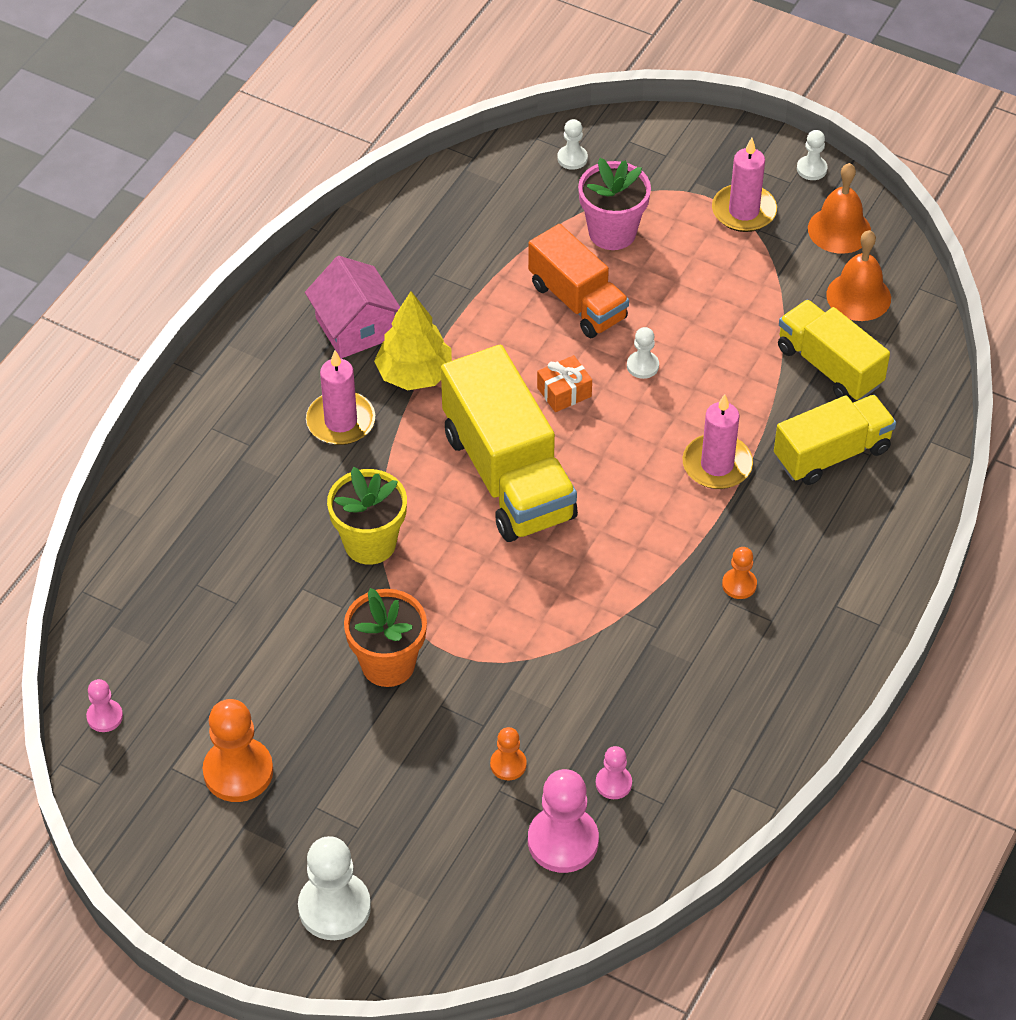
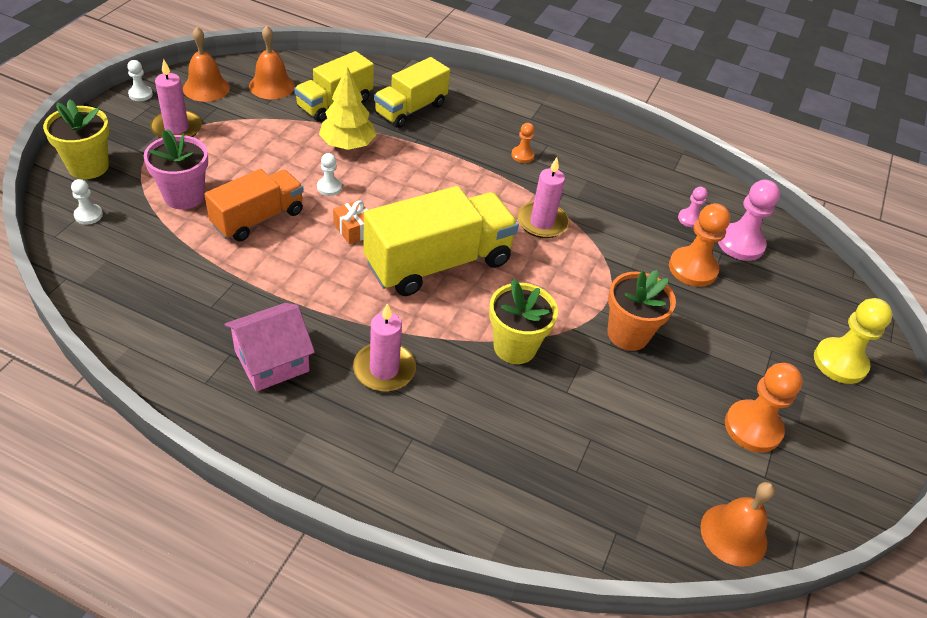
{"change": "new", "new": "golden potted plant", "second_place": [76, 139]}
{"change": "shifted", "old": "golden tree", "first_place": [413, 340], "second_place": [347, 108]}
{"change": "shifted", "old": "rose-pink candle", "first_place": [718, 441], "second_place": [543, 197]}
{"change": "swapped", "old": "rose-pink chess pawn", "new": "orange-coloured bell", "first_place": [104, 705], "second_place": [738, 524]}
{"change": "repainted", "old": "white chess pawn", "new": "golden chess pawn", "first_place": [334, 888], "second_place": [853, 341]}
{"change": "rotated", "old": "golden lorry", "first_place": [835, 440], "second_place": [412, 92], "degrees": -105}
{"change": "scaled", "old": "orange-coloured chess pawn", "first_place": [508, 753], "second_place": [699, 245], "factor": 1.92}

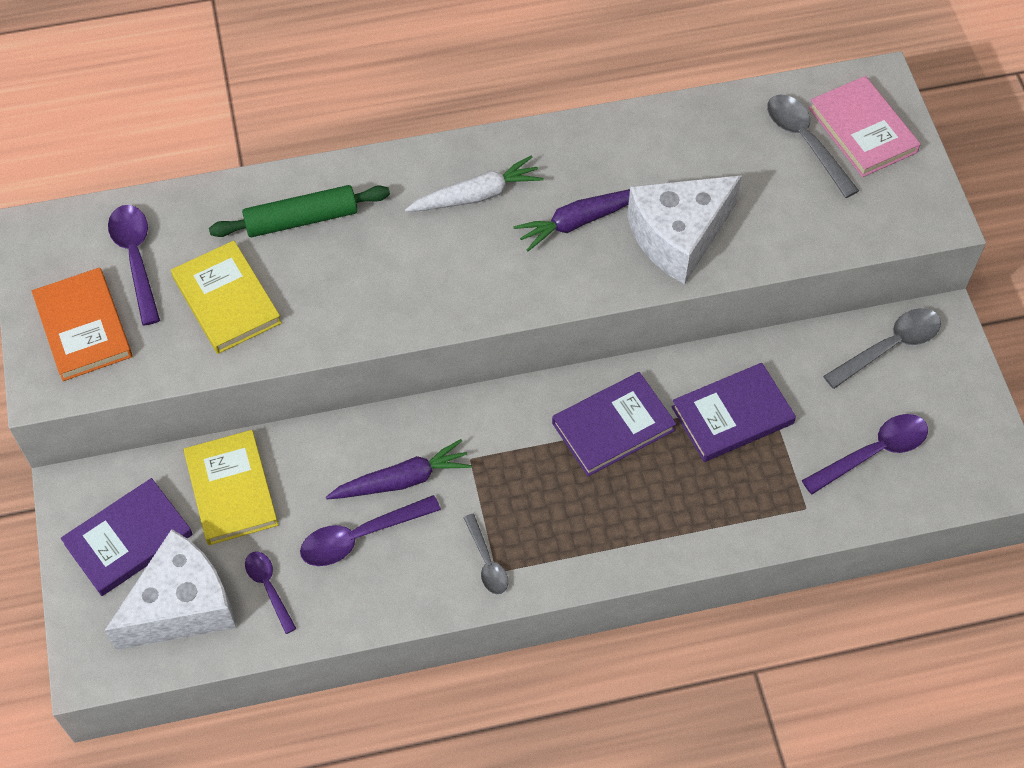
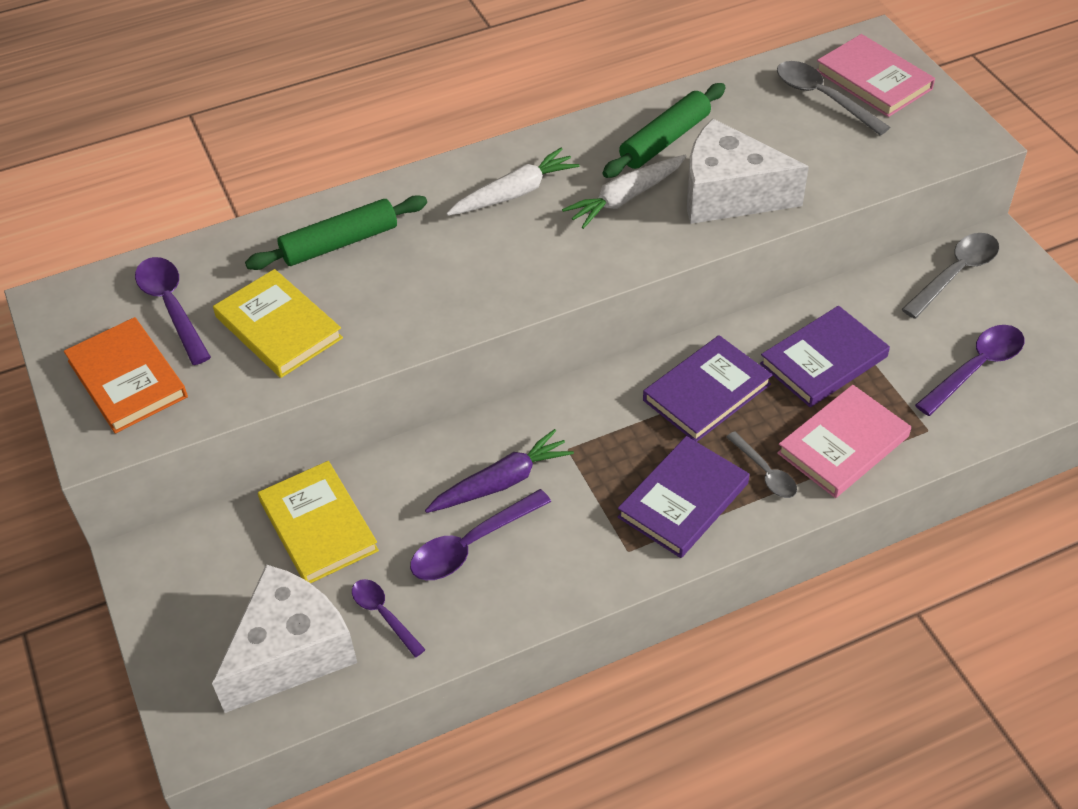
{"change": "new", "new": "emerald rolling pin", "second_place": [664, 130]}
{"change": "new", "new": "rose-pink hardback", "second_place": [844, 441]}
{"change": "shifted", "old": "purple hardback", "first_place": [127, 537], "second_place": [683, 497]}
{"change": "shifted", "old": "grey spoon", "first_place": [485, 554], "second_place": [761, 464]}
{"change": "repainted", "old": "purple toy carrot", "new": "white toy carrot", "first_place": [571, 220], "second_place": [624, 192]}
{"change": "rotated", "old": "white piece of cheese", "first_place": [684, 229], "second_place": [748, 171], "degrees": 60}

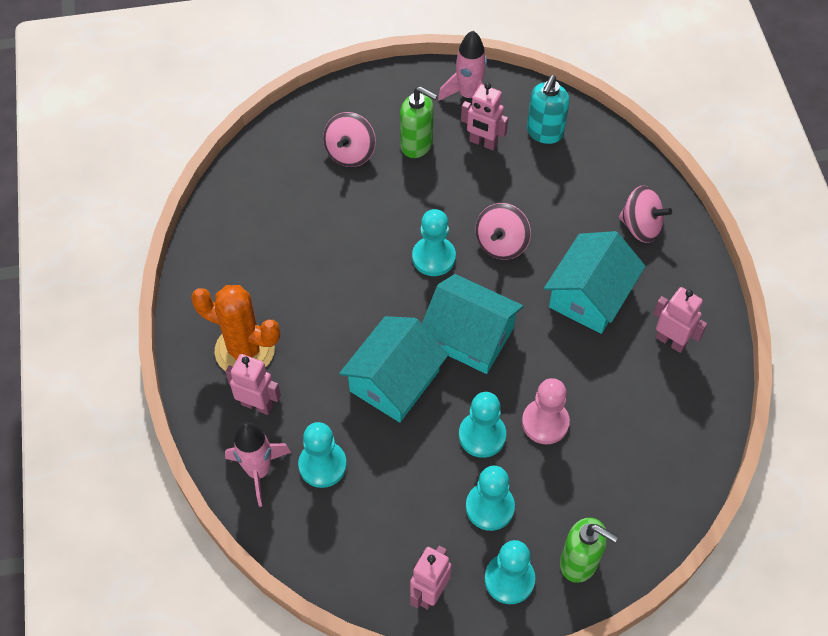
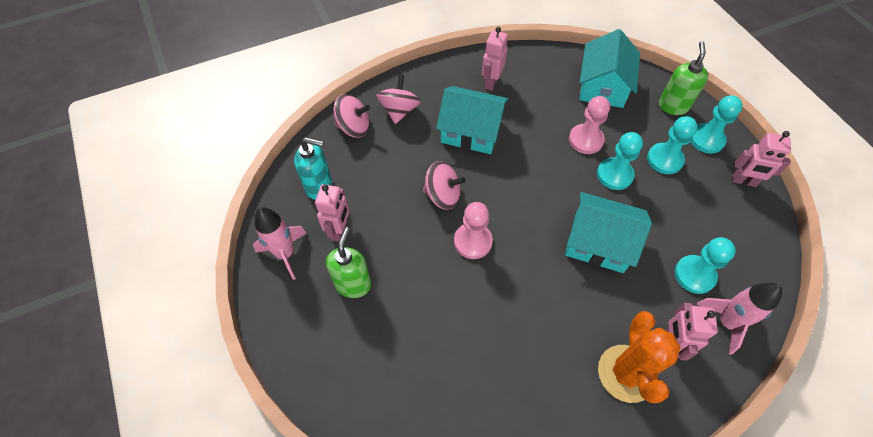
{"change": "shifted", "old": "rose-pink spinning top", "first_place": [349, 139], "second_place": [351, 116]}
{"change": "shifted", "old": "turquoise cottage", "first_place": [472, 324], "second_place": [609, 68]}
{"change": "repainted", "old": "turquoise chess pawn", "new": "rose-pink chess pawn", "first_place": [434, 242], "second_place": [473, 230]}

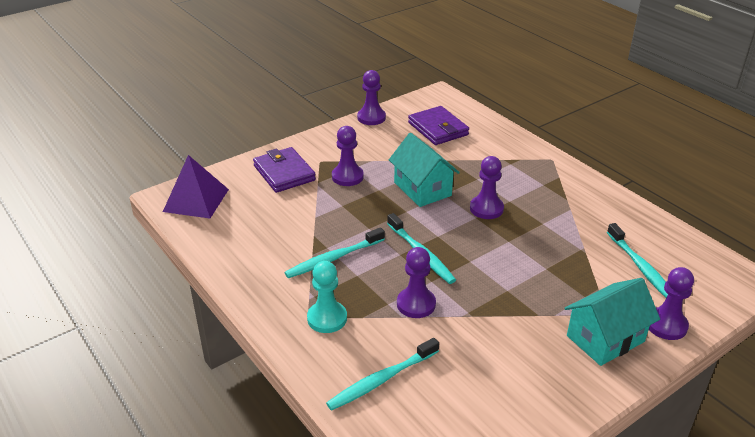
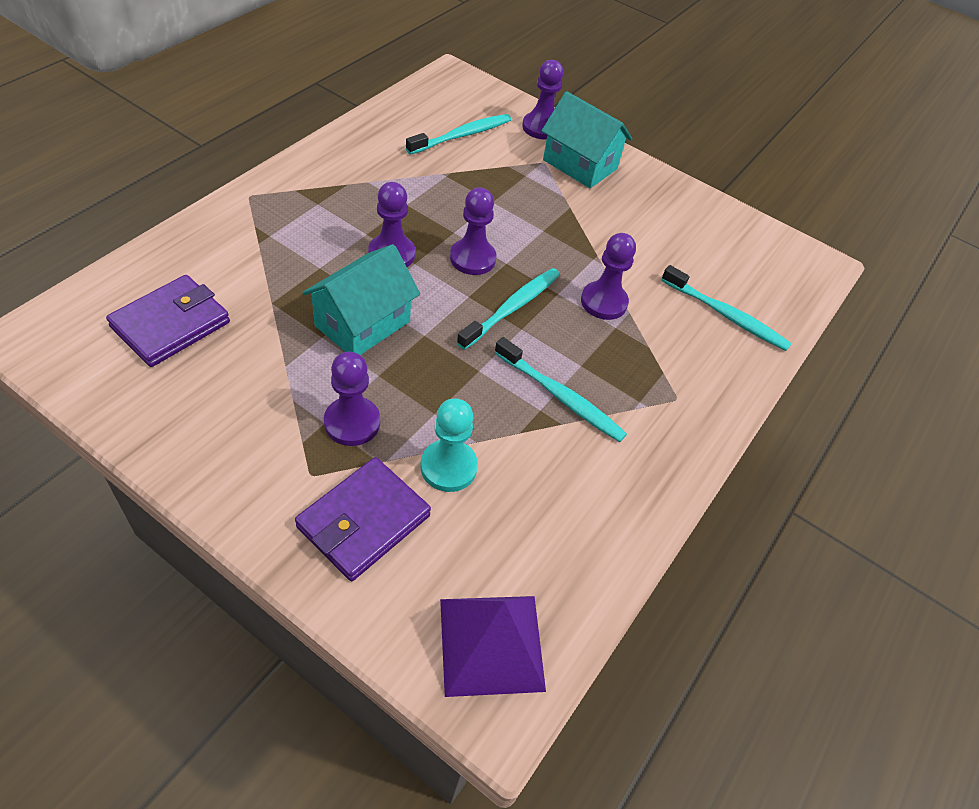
{"change": "shifted", "old": "turquoise chess pawn", "first_place": [327, 297], "second_place": [449, 445]}
{"change": "shifted", "old": "purple chess pawn", "first_place": [371, 97], "second_place": [473, 231]}

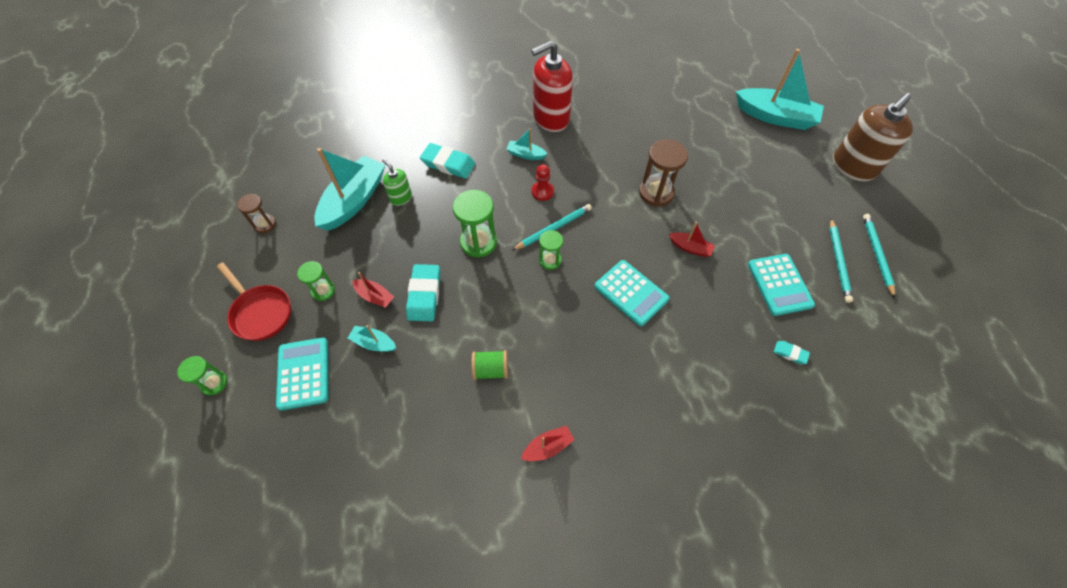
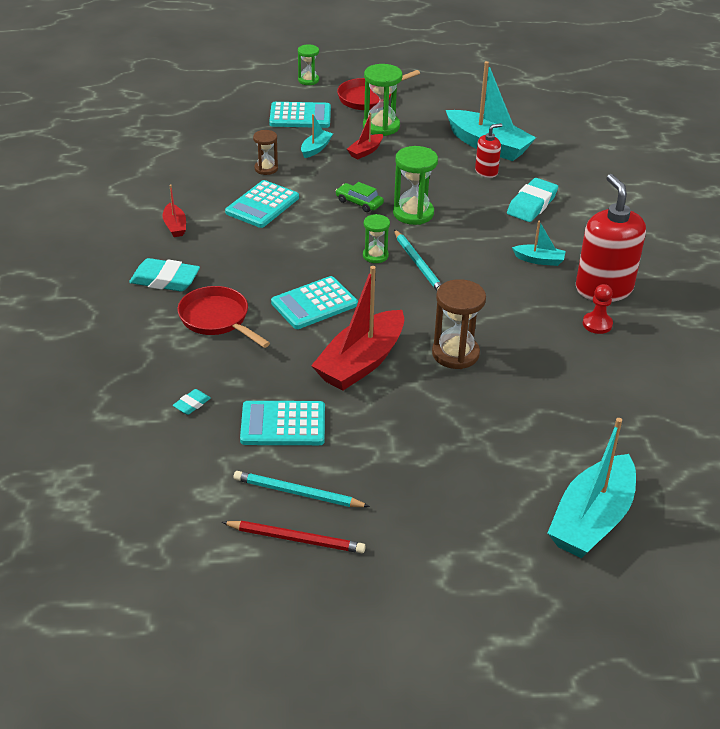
{"change": "gone", "old": "dark brown soap pump", "first_place": [873, 137]}
{"change": "new", "new": "red pan", "second_place": [224, 317]}
{"change": "new", "new": "emerald car", "second_place": [359, 197]}
{"change": "shifted", "old": "dark brown sandglass", "first_place": [256, 213], "second_place": [265, 152]}
{"change": "shifted", "old": "turquoise pencil eraser", "first_place": [423, 292], "second_place": [164, 274]}
{"change": "shifted", "old": "red chess pawn", "first_place": [542, 182], "second_place": [598, 309]}
{"change": "swapped", "old": "emerald bobbin", "new": "turquoise pocket calculator", "first_place": [490, 365], "second_place": [262, 204]}
{"change": "repainted", "old": "emerald soap pump", "new": "red soap pump", "first_place": [397, 182], "second_place": [488, 150]}
{"change": "repainted", "old": "turquoise lead pencil", "new": "red lead pencil", "first_place": [879, 256], "second_place": [294, 537]}
{"change": "rotated", "old": "turquoise sailboat", "first_place": [526, 144], "second_place": [539, 243], "degrees": 75}
{"change": "scaled", "old": "emerald sandglass", "first_place": [316, 281], "second_place": [383, 100], "factor": 1.66}
{"change": "scaled", "old": "red sailboat", "first_place": [692, 239], "second_place": [357, 328], "factor": 2.14}

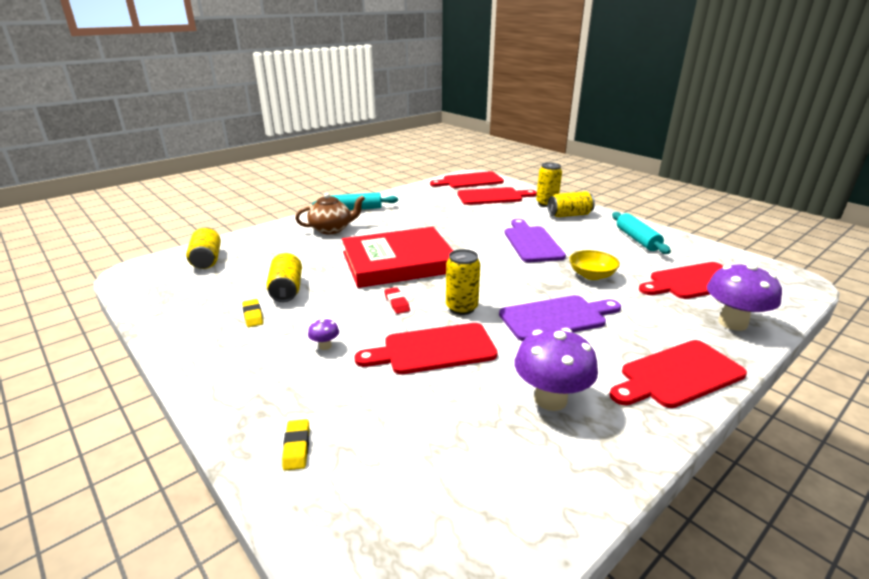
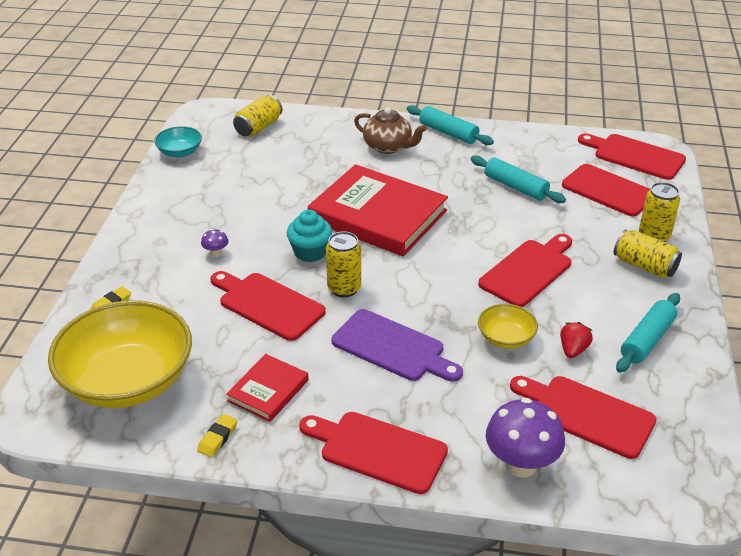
{"change": "gone", "old": "golden can", "first_place": [284, 277]}
{"change": "new", "new": "golden serving bowl", "second_place": [120, 354]}
{"change": "new", "new": "turquoise serving bowl", "second_place": [178, 142]}
{"change": "new", "new": "turquoise rolling pin", "second_place": [518, 179]}
{"change": "new", "new": "red toy strawberry", "second_place": [576, 340]}
{"change": "shifted", "old": "golden pencil eraser", "first_place": [252, 313], "second_place": [217, 435]}
{"change": "swapped", "old": "red pencil eraser", "new": "turquoise fairy cake", "first_place": [397, 300], "second_place": [309, 236]}
{"change": "swapped", "old": "purple toadstool", "new": "red hardback", "first_place": [556, 369], "second_place": [267, 388]}
{"change": "repainted", "old": "purple chopping board", "new": "red chopping board", "first_place": [535, 240], "second_place": [525, 270]}

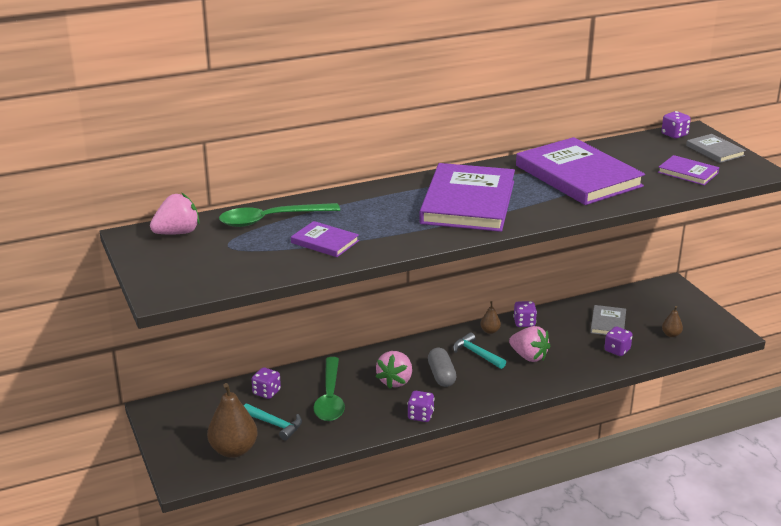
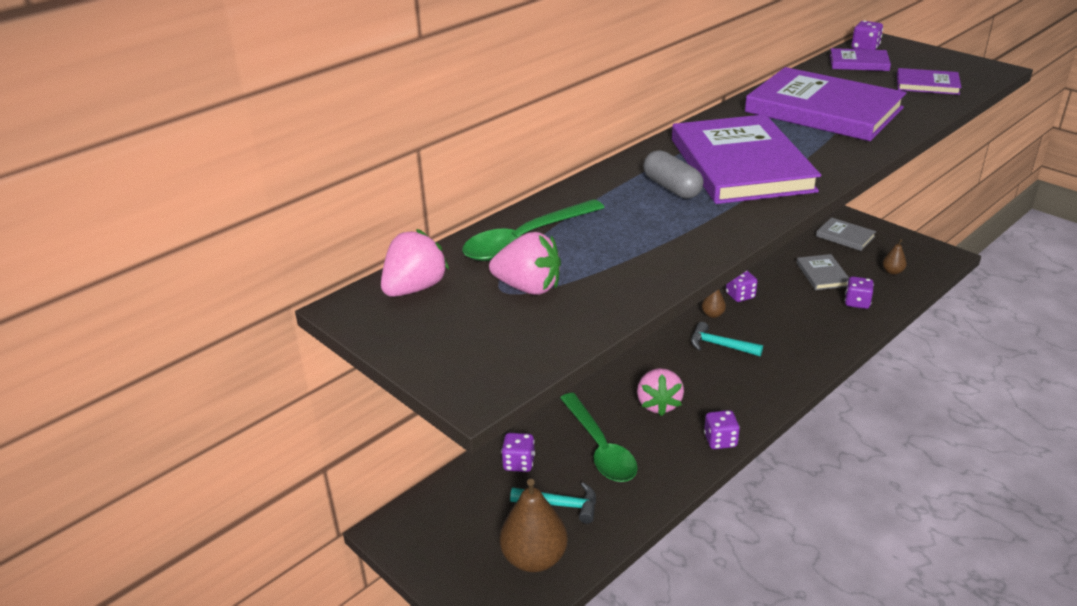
{"change": "shifted", "old": "purple hardback", "first_place": [325, 239], "second_place": [860, 59]}
{"change": "shifted", "old": "grey pill shape", "first_place": [442, 367], "second_place": [673, 174]}
{"change": "shifted", "old": "rose-pink toy strawberry", "first_place": [529, 344], "second_place": [525, 263]}
{"change": "shifted", "old": "grey hardback", "first_place": [716, 148], "second_place": [846, 234]}

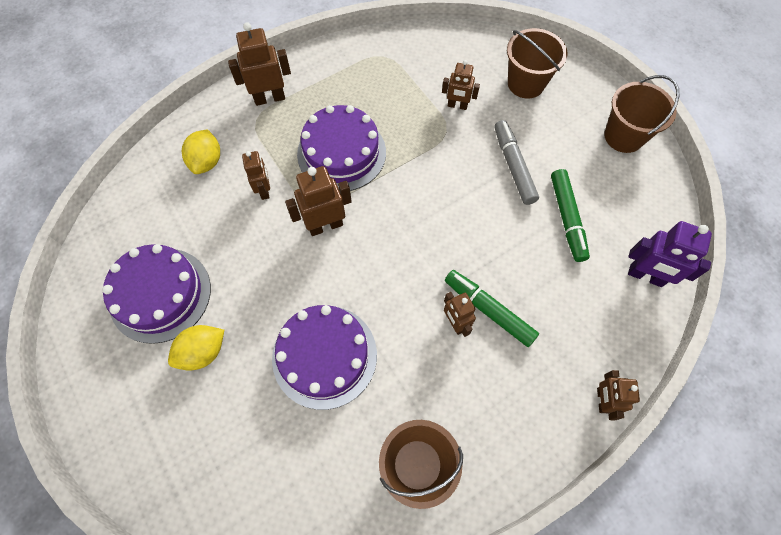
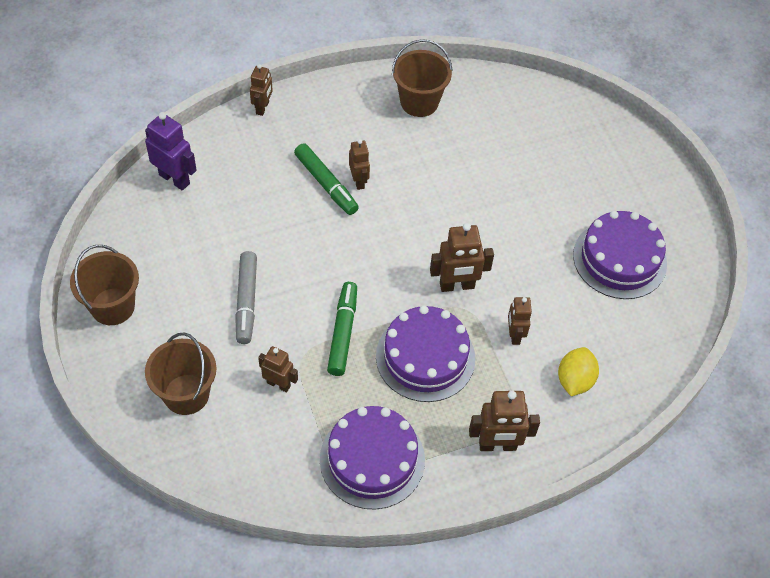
{"change": "gone", "old": "golden toy lemon", "first_place": [196, 348]}
{"change": "shifted", "old": "purple cake", "first_place": [324, 357], "second_place": [372, 458]}
{"change": "shifted", "old": "emerald felt pen", "first_place": [570, 215], "second_place": [342, 329]}

